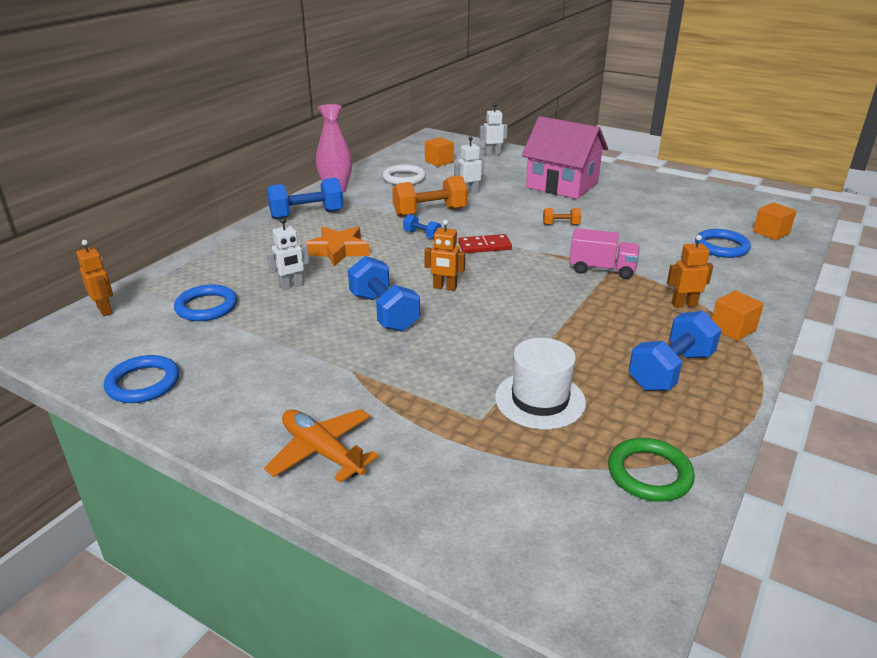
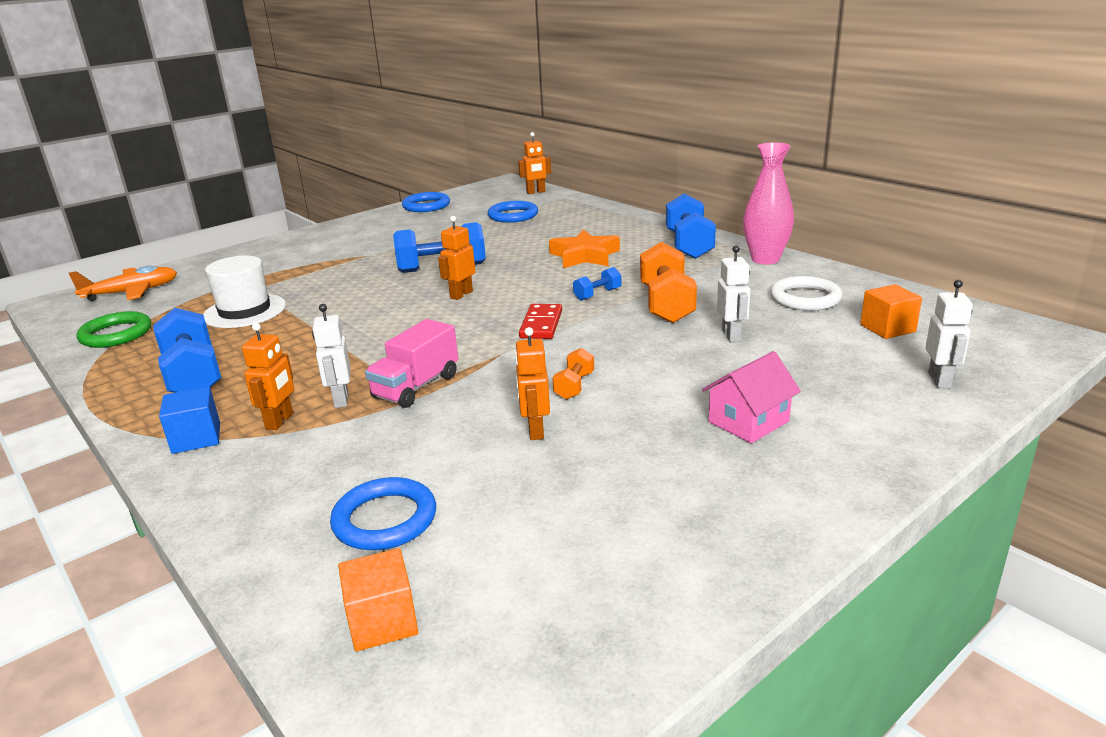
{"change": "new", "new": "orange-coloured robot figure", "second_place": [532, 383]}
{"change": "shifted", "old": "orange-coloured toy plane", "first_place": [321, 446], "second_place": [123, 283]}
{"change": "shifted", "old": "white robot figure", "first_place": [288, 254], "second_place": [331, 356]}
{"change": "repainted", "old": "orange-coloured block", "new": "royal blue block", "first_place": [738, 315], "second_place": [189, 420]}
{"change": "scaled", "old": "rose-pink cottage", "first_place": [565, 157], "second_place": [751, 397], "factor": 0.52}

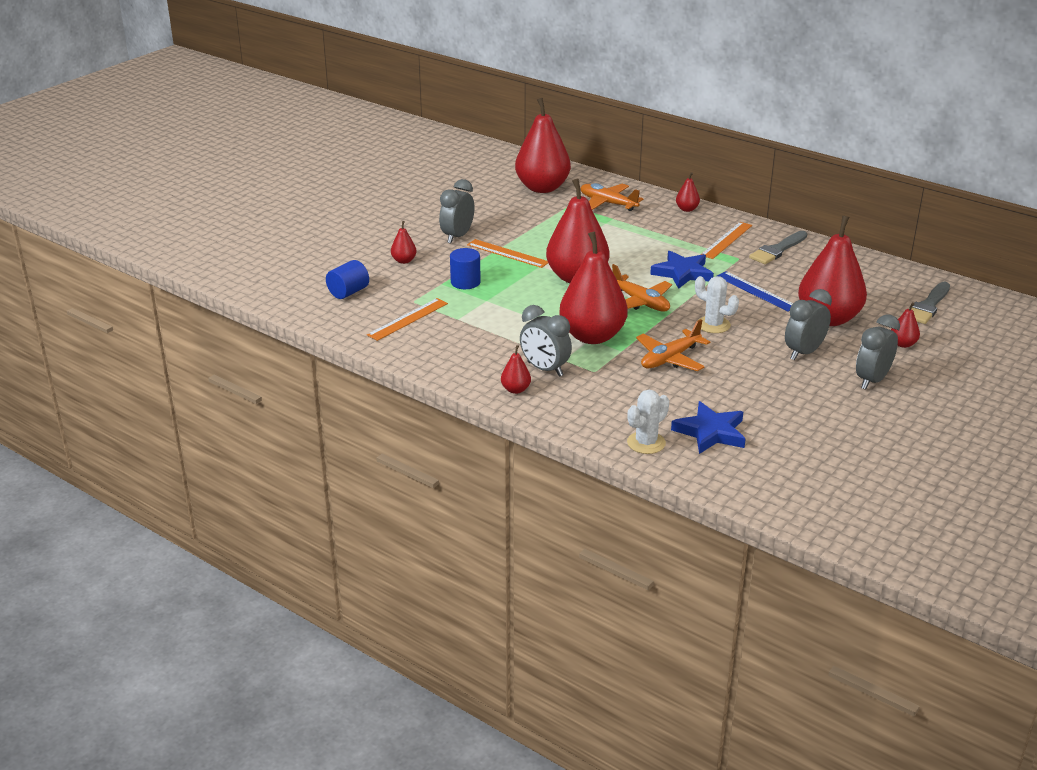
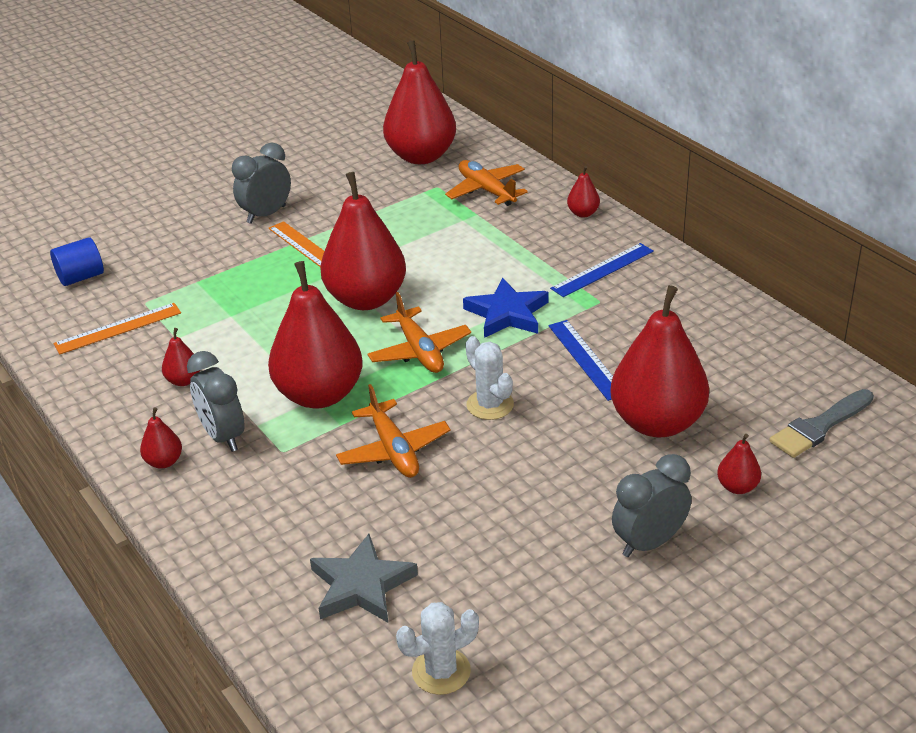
{"change": "gone", "old": "royal blue solid cylinder", "first_place": [465, 268]}
{"change": "gone", "old": "grey paint brush", "first_place": [778, 247]}
{"change": "gone", "old": "grey bedside clock", "first_place": [808, 324]}
{"change": "shifted", "old": "red toy pear", "first_place": [404, 242], "second_place": [181, 357]}
{"change": "shifted", "old": "white prickly plant", "first_place": [648, 422], "second_place": [437, 648]}
{"change": "repainted", "old": "royal blue star shape", "new": "grey star shape", "first_place": [708, 427], "second_place": [364, 578]}
{"change": "repainted", "old": "orange-coloured measuring stick", "new": "royal blue measuring stick", "first_place": [726, 240], "second_place": [602, 270]}
{"change": "rotated", "old": "orange-coloured toy plane", "first_place": [673, 345], "second_place": [393, 431], "degrees": -90}

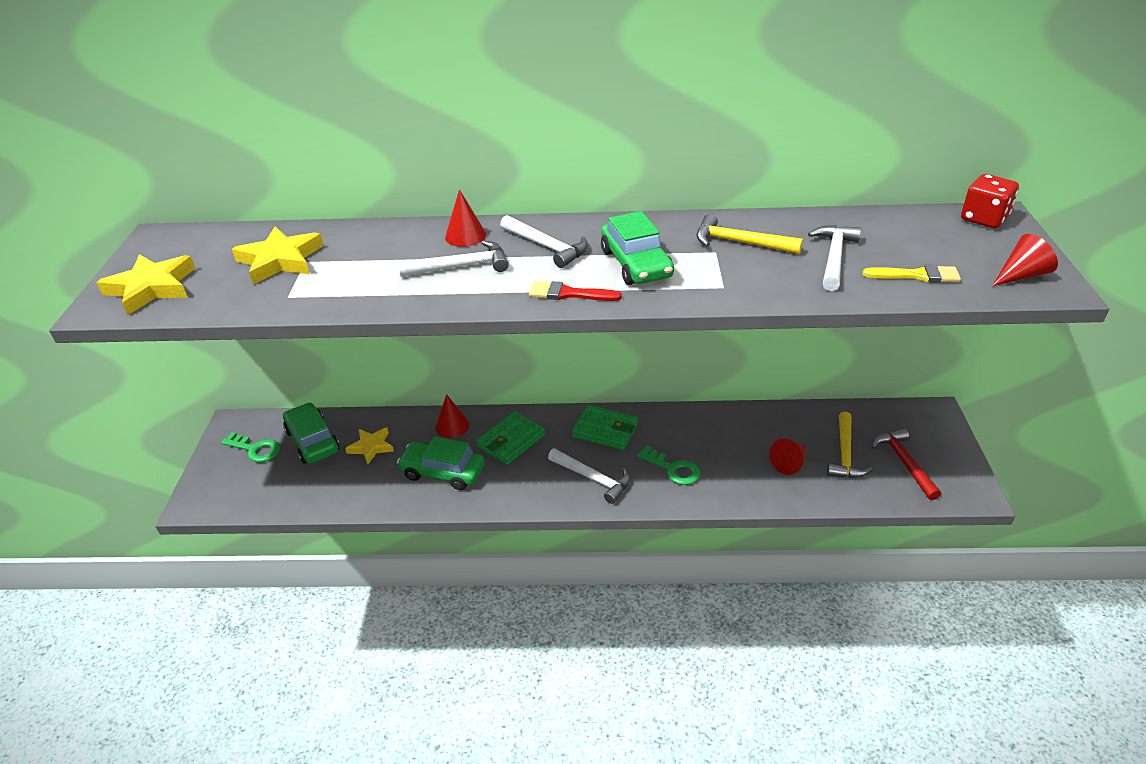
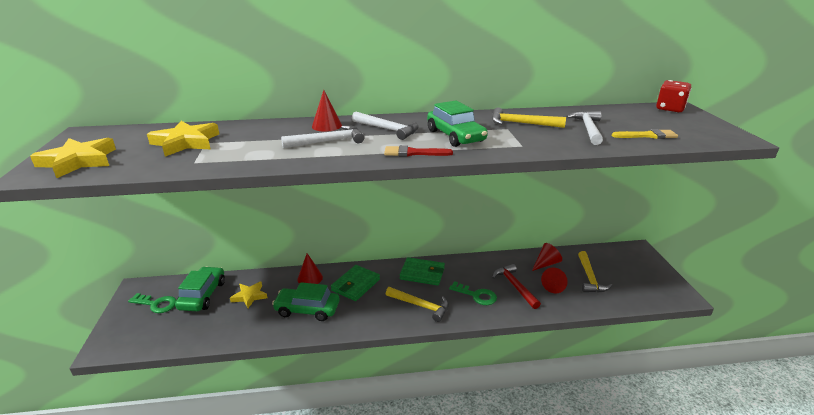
{"change": "shifted", "old": "red claw hammer", "first_place": [906, 464], "second_place": [516, 286]}
{"change": "shifted", "old": "red cone shape", "first_place": [1025, 260], "second_place": [547, 257]}
{"change": "repainted", "old": "white claw hammer", "new": "golden claw hammer", "first_place": [589, 476], "second_place": [417, 304]}
{"change": "rotated", "old": "emerald car", "first_place": [311, 433], "second_place": [200, 289], "degrees": 45}

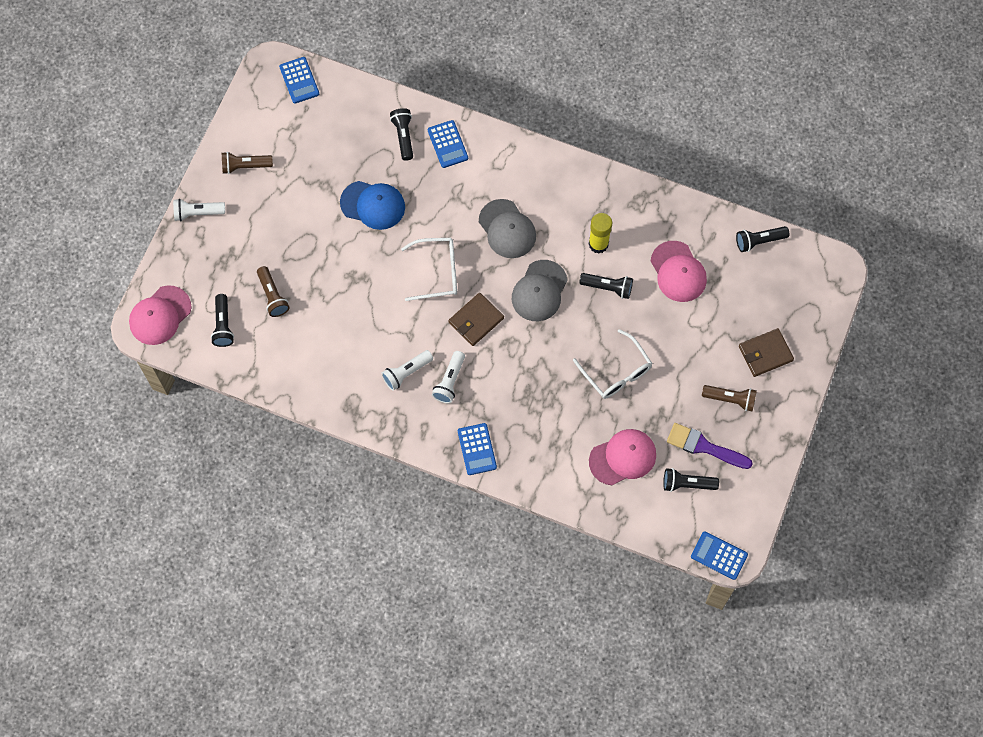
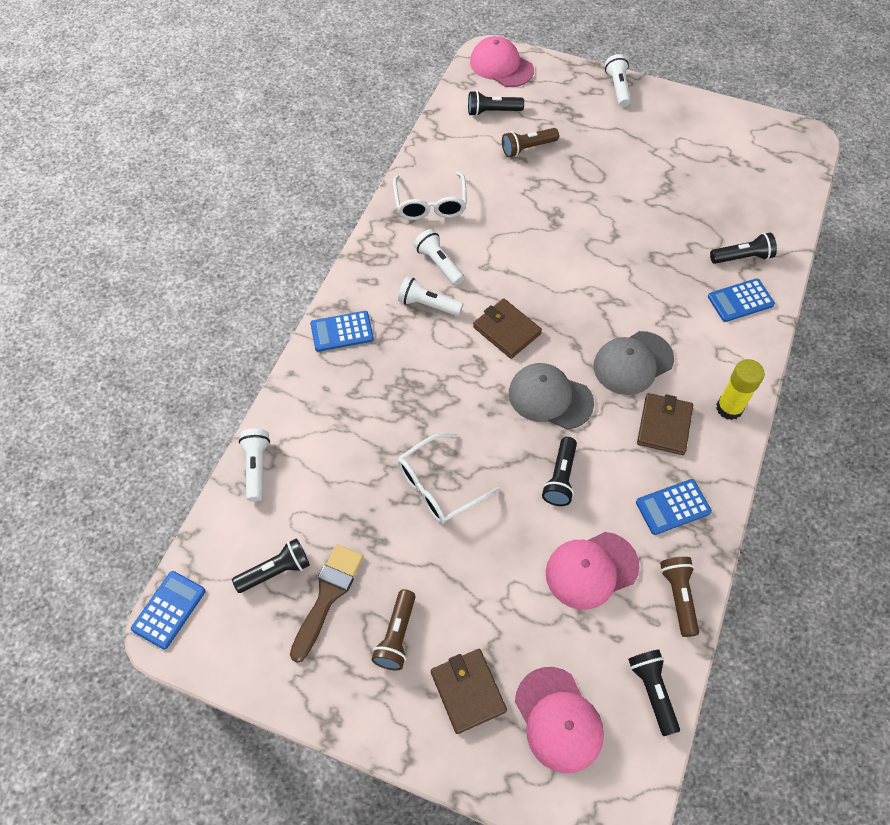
{"change": "gone", "old": "royal blue baseball cap", "first_place": [372, 205]}
{"change": "new", "new": "white torch", "second_place": [254, 465]}
{"change": "new", "new": "dark brown card wallet", "second_place": [665, 424]}
{"change": "shifted", "old": "dark brown torch", "first_place": [247, 163], "second_place": [679, 597]}
{"change": "shifted", "old": "royal blue pocket calculator", "first_place": [299, 80], "second_place": [674, 507]}
{"change": "shifted", "old": "white eyeglasses", "first_place": [429, 269], "second_place": [430, 195]}
{"change": "shifted", "old": "golden glue stick", "first_place": [600, 233], "second_place": [740, 389]}
{"change": "shifted", "old": "rose-pink baseball cap", "first_place": [622, 457], "second_place": [559, 720]}
{"change": "repainted", "old": "purple paint brush", "new": "dark brown paint brush", "first_place": [710, 446], "second_place": [327, 603]}
{"change": "rotated", "old": "black torch", "first_place": [691, 480], "second_place": [271, 565], "degrees": 60}

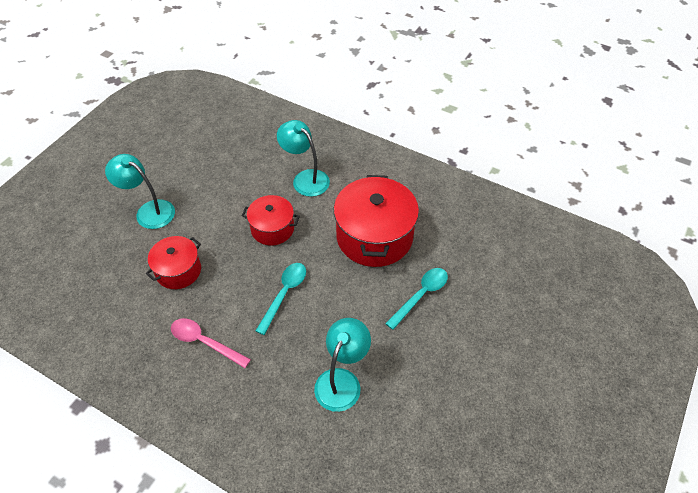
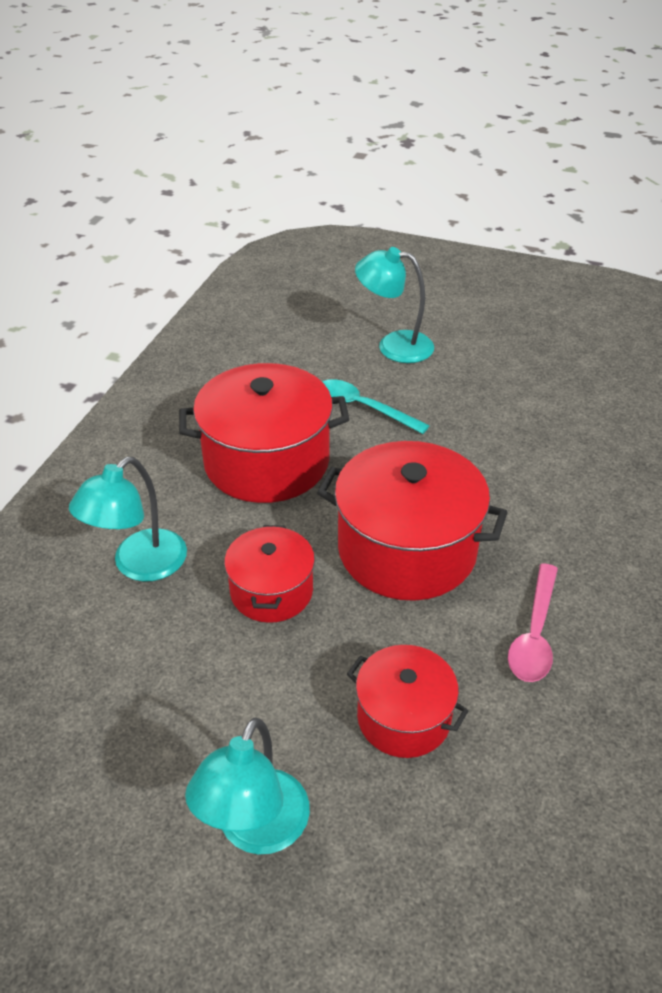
{"change": "shifted", "old": "turquoise lamp", "first_place": [342, 365], "second_place": [394, 305]}
{"change": "swapped", "old": "turquoise spoon", "new": "red pot", "first_place": [281, 299], "second_place": [412, 521]}

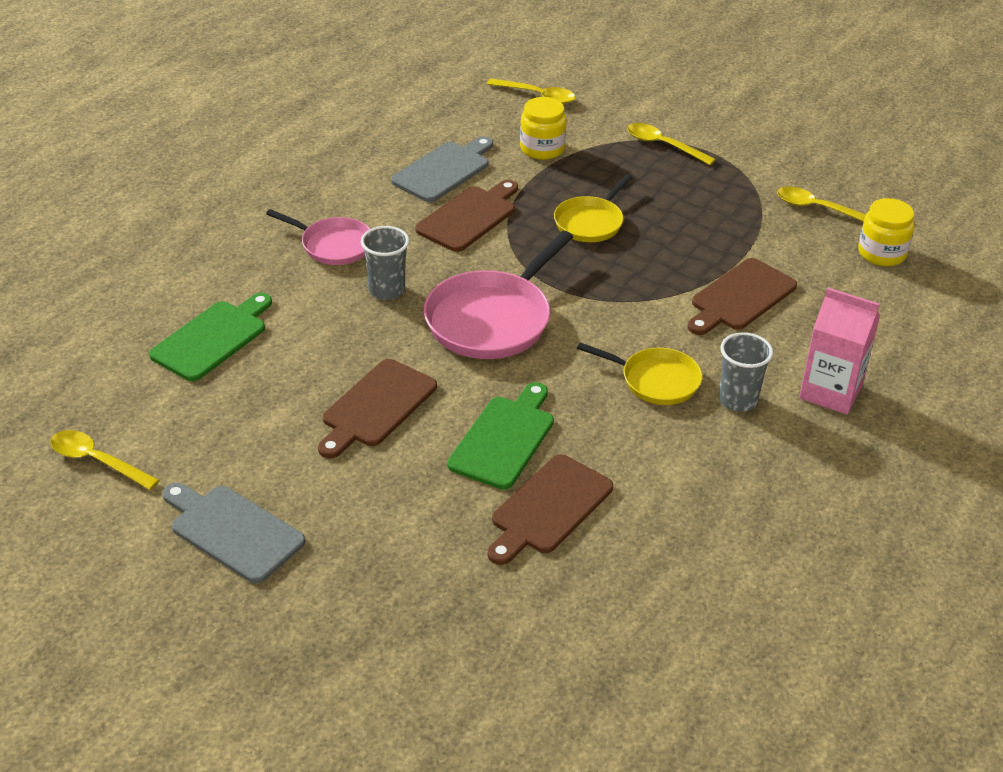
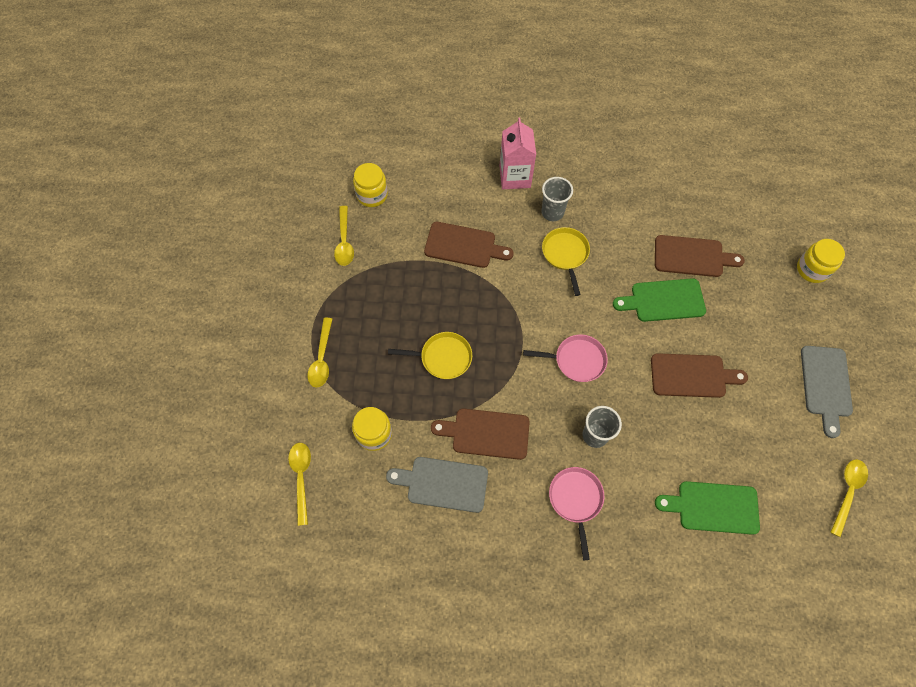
{"change": "new", "new": "golden preserve jar", "second_place": [821, 261]}
{"change": "rotated", "old": "golden spoon", "first_place": [104, 460], "second_place": [849, 498], "degrees": -150}
{"change": "scaled", "old": "rose-pink pan", "first_place": [498, 295], "second_place": [565, 358], "factor": 0.6}

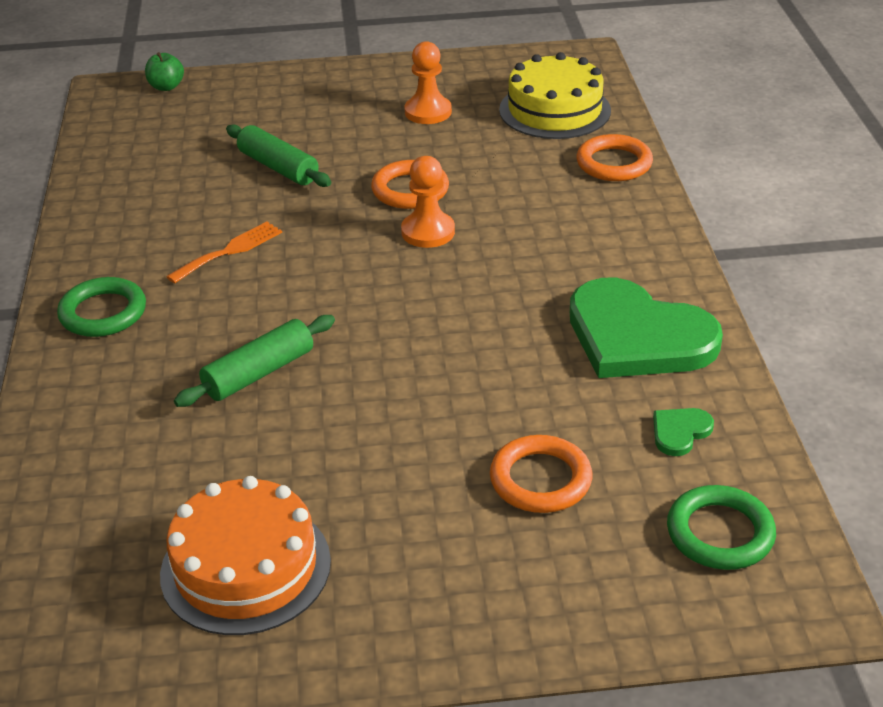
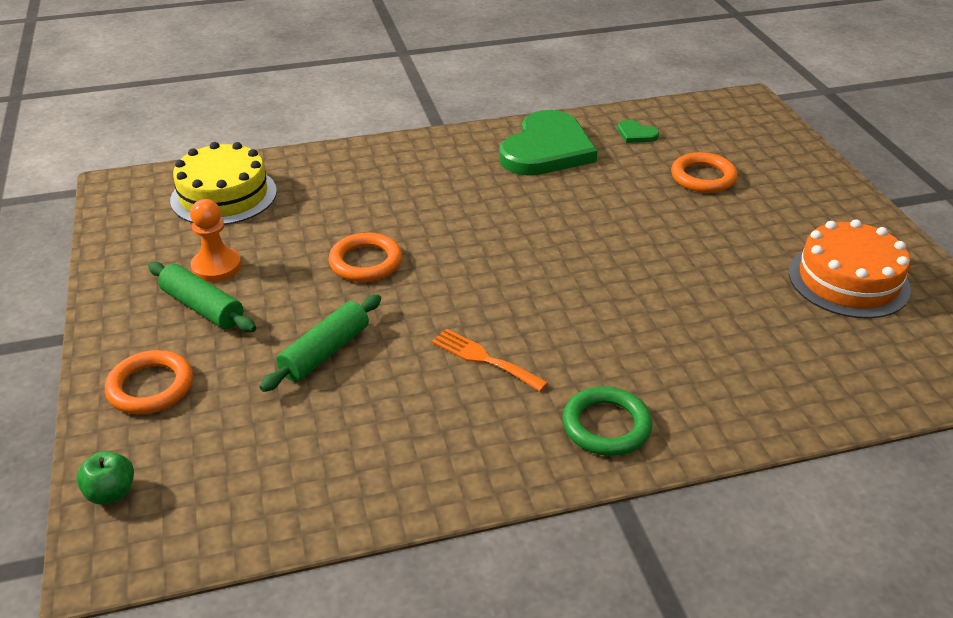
{"change": "gone", "old": "orange-coloured chess pawn", "first_place": [428, 202]}
{"change": "gone", "old": "emerald ring", "first_place": [721, 527]}
{"change": "shifted", "old": "emerald rolling pin", "first_place": [254, 361], "second_place": [202, 297]}
{"change": "shifted", "old": "orange-coloured ring", "first_place": [614, 157], "second_place": [149, 382]}

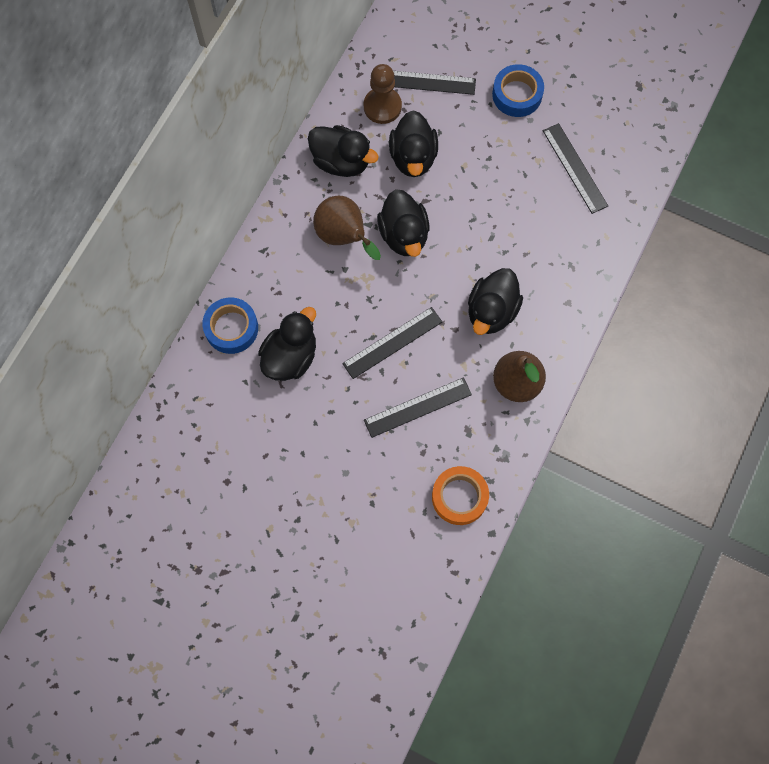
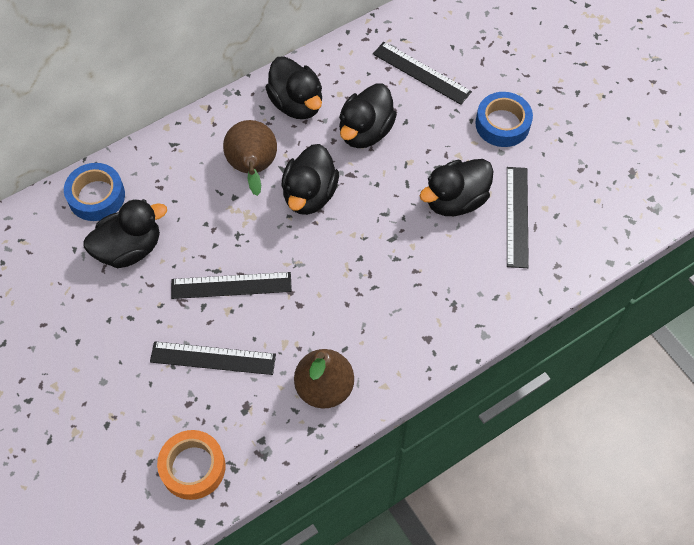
{"change": "gone", "old": "dark brown chess pawn", "first_place": [383, 94]}
{"change": "shifted", "old": "black duck", "first_place": [495, 301], "second_place": [457, 187]}

